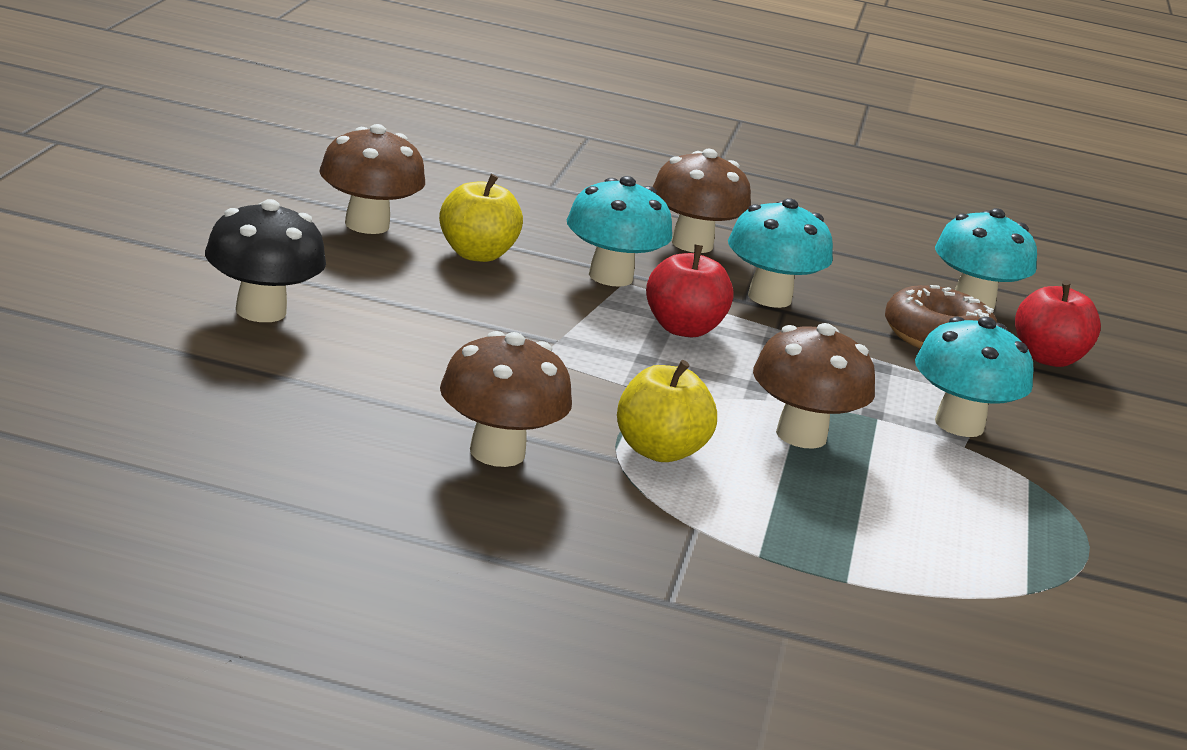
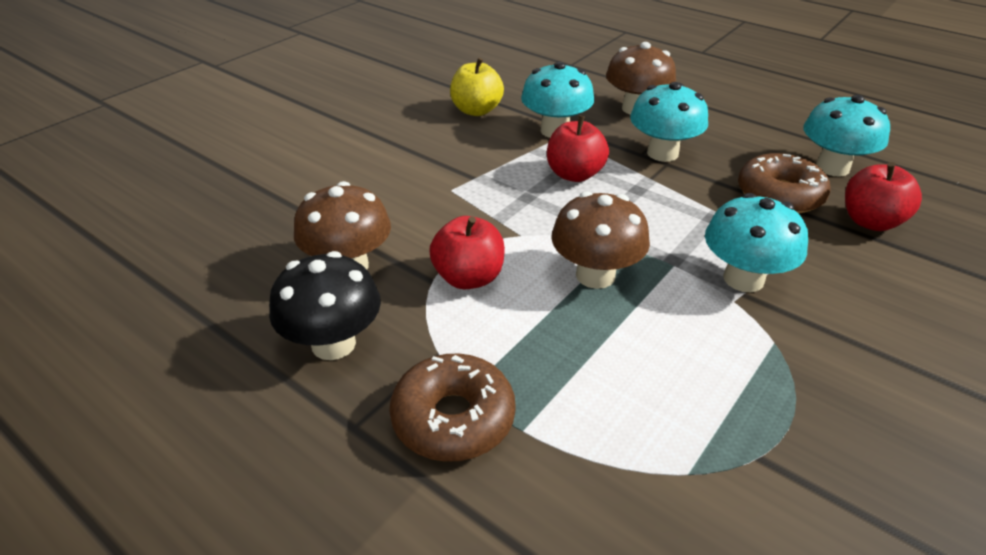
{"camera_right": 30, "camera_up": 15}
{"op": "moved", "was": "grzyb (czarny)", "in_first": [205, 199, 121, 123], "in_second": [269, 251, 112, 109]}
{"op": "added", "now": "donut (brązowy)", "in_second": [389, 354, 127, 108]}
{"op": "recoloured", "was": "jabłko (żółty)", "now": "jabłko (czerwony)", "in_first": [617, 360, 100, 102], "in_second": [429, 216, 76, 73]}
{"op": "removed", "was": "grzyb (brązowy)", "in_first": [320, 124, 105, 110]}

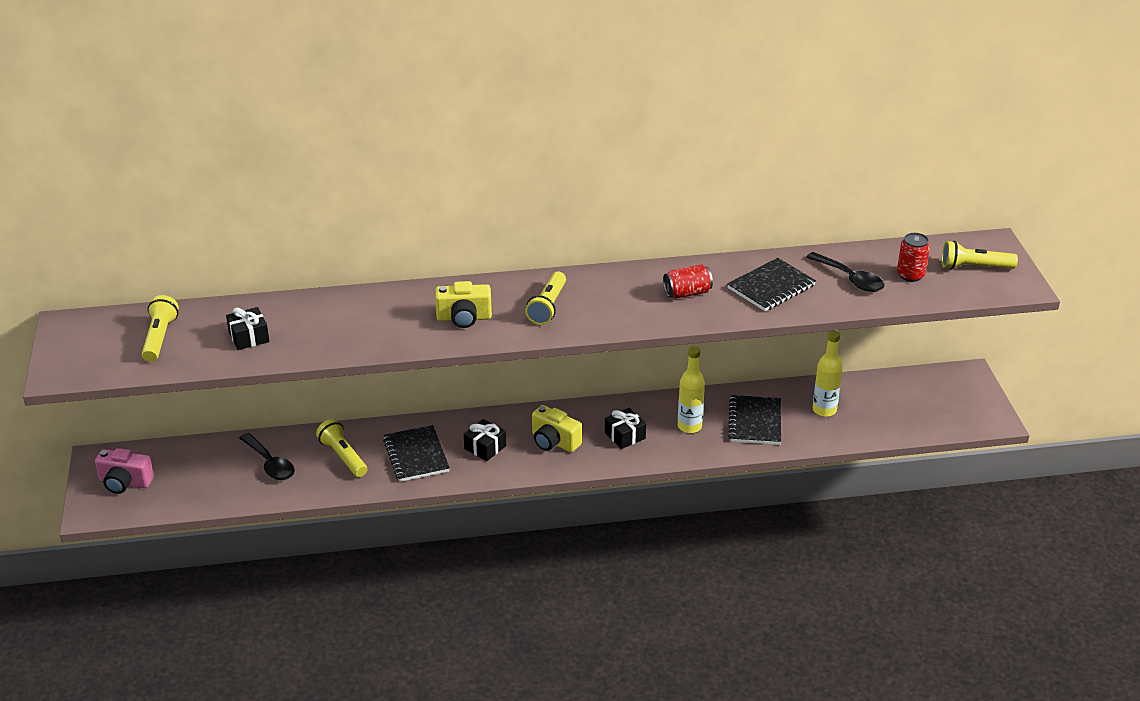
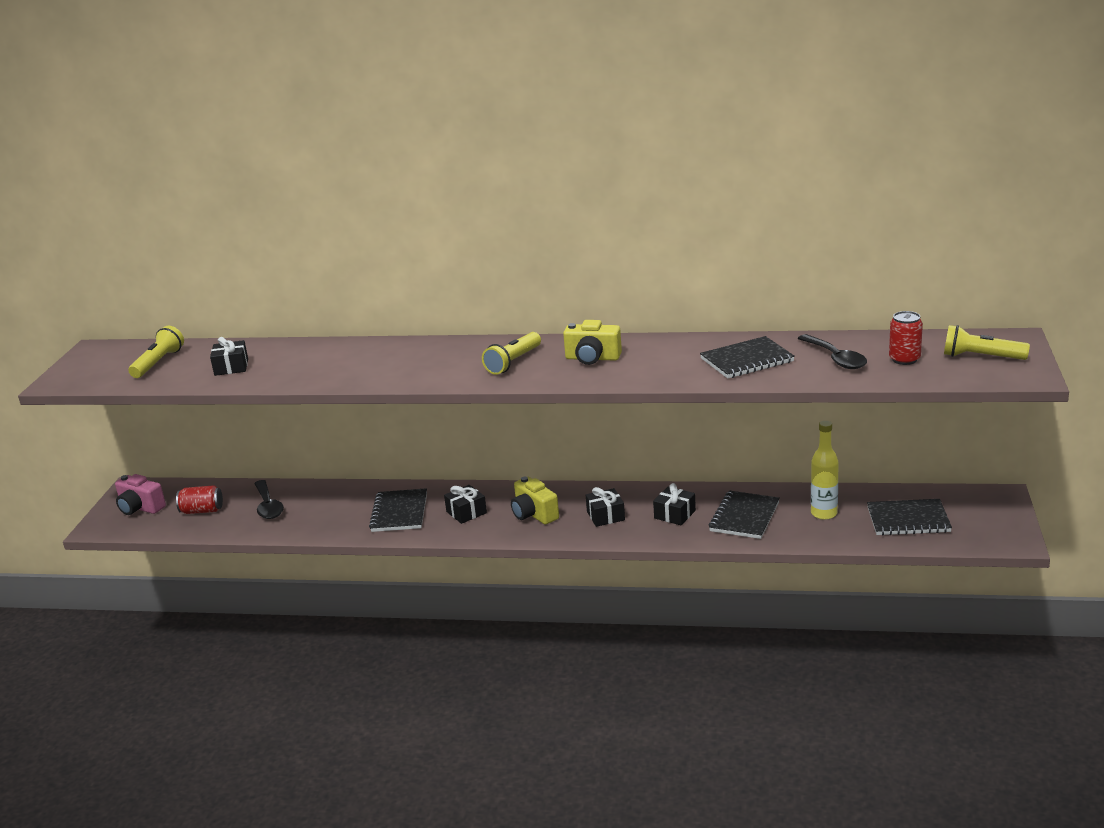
{"camera_right": 20, "camera_up": -10}
{"op": "moved", "was": "puszka (czerwony)", "in_first": [663, 265, 50, 34], "in_second": [176, 485, 47, 29]}
{"op": "moved", "was": "aparat fotograficzny (żółty)", "in_first": [435, 281, 57, 47], "in_second": [563, 320, 59, 45]}
{"op": "replaced", "was": "butelka (żółty)", "now": "prezent (czarny)", "in_first": [678, 346, 27, 87], "in_second": [653, 483, 43, 42]}
{"op": "added", "now": "zeszyt (czarny)", "in_second": [867, 499, 85, 37]}
{"op": "removed", "was": "latarka (żółty)", "in_first": [316, 419, 51, 58]}

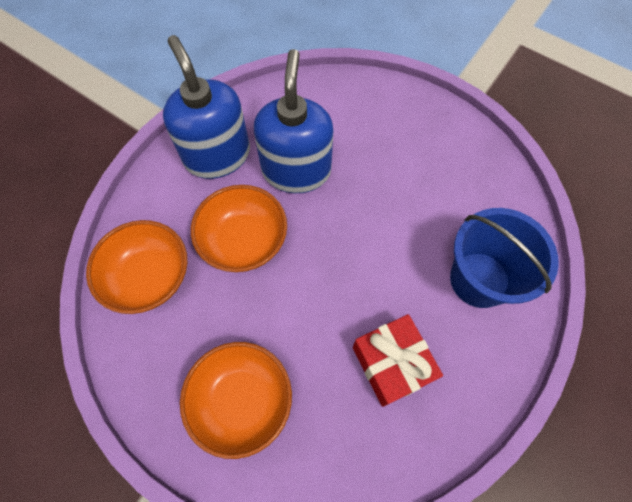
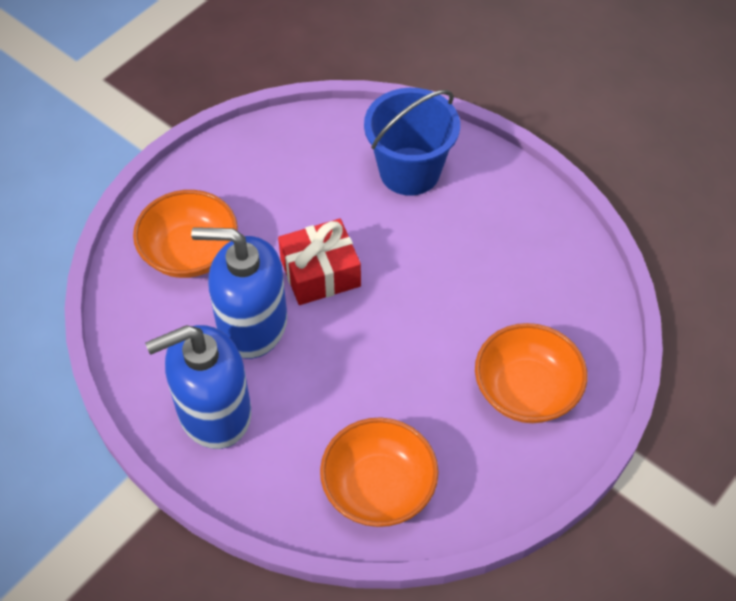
{"camera_right": -85, "camera_up": -10}
{"op": "moved", "was": "miska (pomarańczowy)", "in_first": [191, 185, 96, 87], "in_second": [133, 190, 105, 88]}
{"op": "moved", "was": "prezent (czerwony)", "in_first": [353, 314, 90, 93], "in_second": [278, 218, 83, 87]}

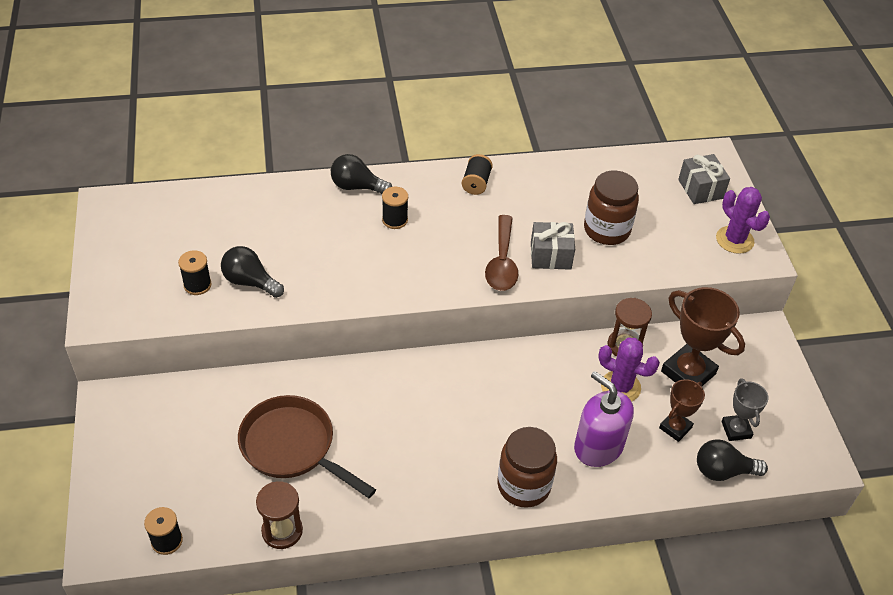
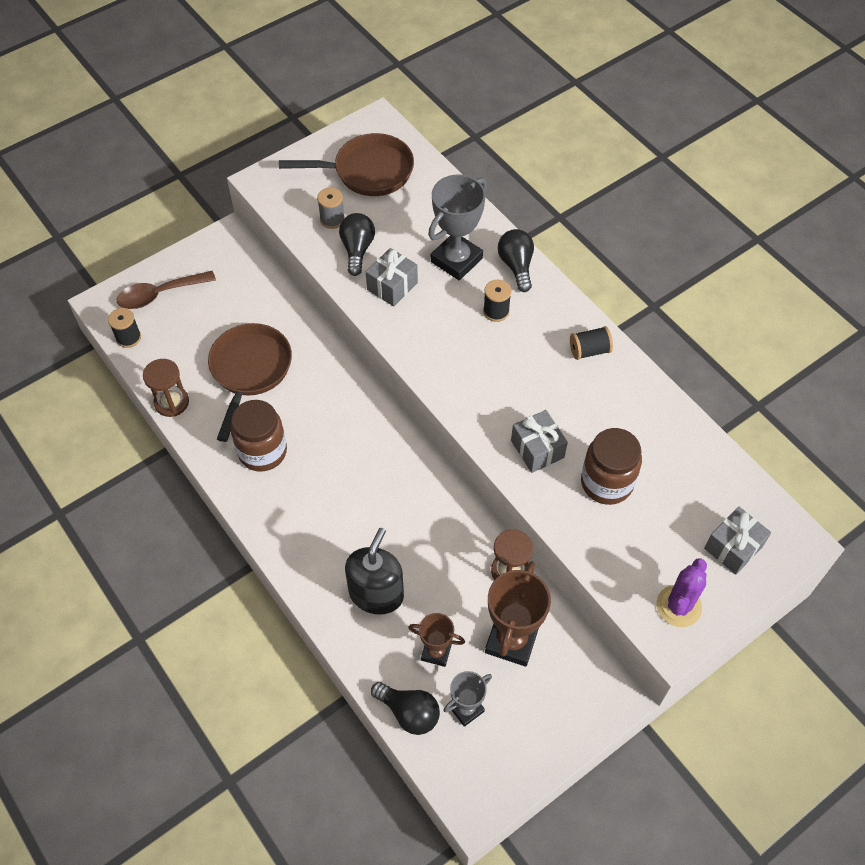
{"camera_right": 65, "camera_up": 10}
{"op": "moved", "was": "łyżka (brązowy)", "in_first": [485, 215, 33, 76], "in_second": [117, 271, 99, 38]}
{"op": "moved", "was": "słoik (brązowy)", "in_first": [497, 427, 60, 81], "in_second": [231, 400, 56, 72]}
{"op": "added", "now": "patelnia (brązowy)", "in_second": [279, 133, 135, 63]}
{"op": "recoloured", "was": "szpulka (czarny)", "now": "szpulka (szary)", "in_first": [178, 250, 34, 45], "in_second": [317, 188, 28, 41]}
{"op": "recoloured", "was": "dozownik mydła (fioletowy)", "now": "dozownik mydła (czarny)", "in_first": [574, 371, 60, 96], "in_second": [345, 528, 59, 87]}
{"op": "added", "now": "prezent (szary)", "in_second": [366, 248, 52, 59]}
{"op": "turned", "was": "żarówka (czarny)", "in_first": [697, 439, 71, 42], "in_second": [371, 682, 69, 53], "clockwise": 150}
{"op": "added", "now": "puchar (szary)", "in_second": [428, 174, 59, 106]}
{"op": "removed", "was": "kaktus (fioletowy)", "in_first": [598, 337, 62, 65]}

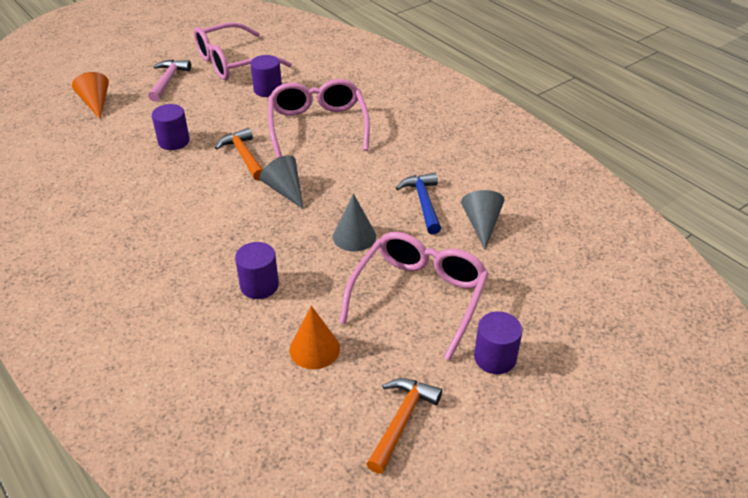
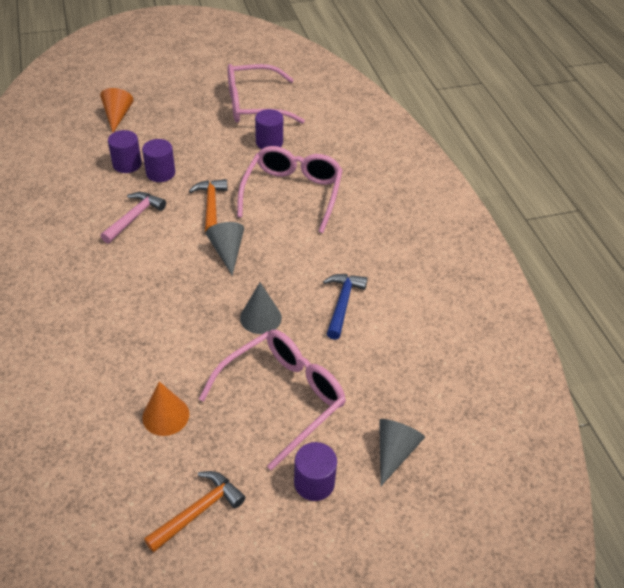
{"camera_right": 20, "camera_up": 5}
{"op": "moved", "was": "młotek (różowy)", "in_first": [148, 60, 43, 42], "in_second": [101, 192, 65, 51]}
{"op": "moved", "was": "walec (fioletowy)", "in_first": [235, 242, 44, 57], "in_second": [108, 130, 34, 43]}
{"op": "moved", "was": "stożek (szary)", "in_first": [461, 190, 43, 60], "in_second": [379, 419, 46, 67]}

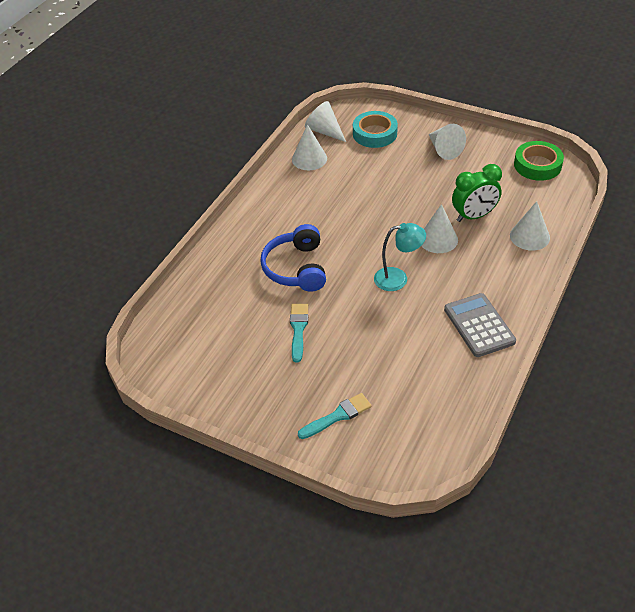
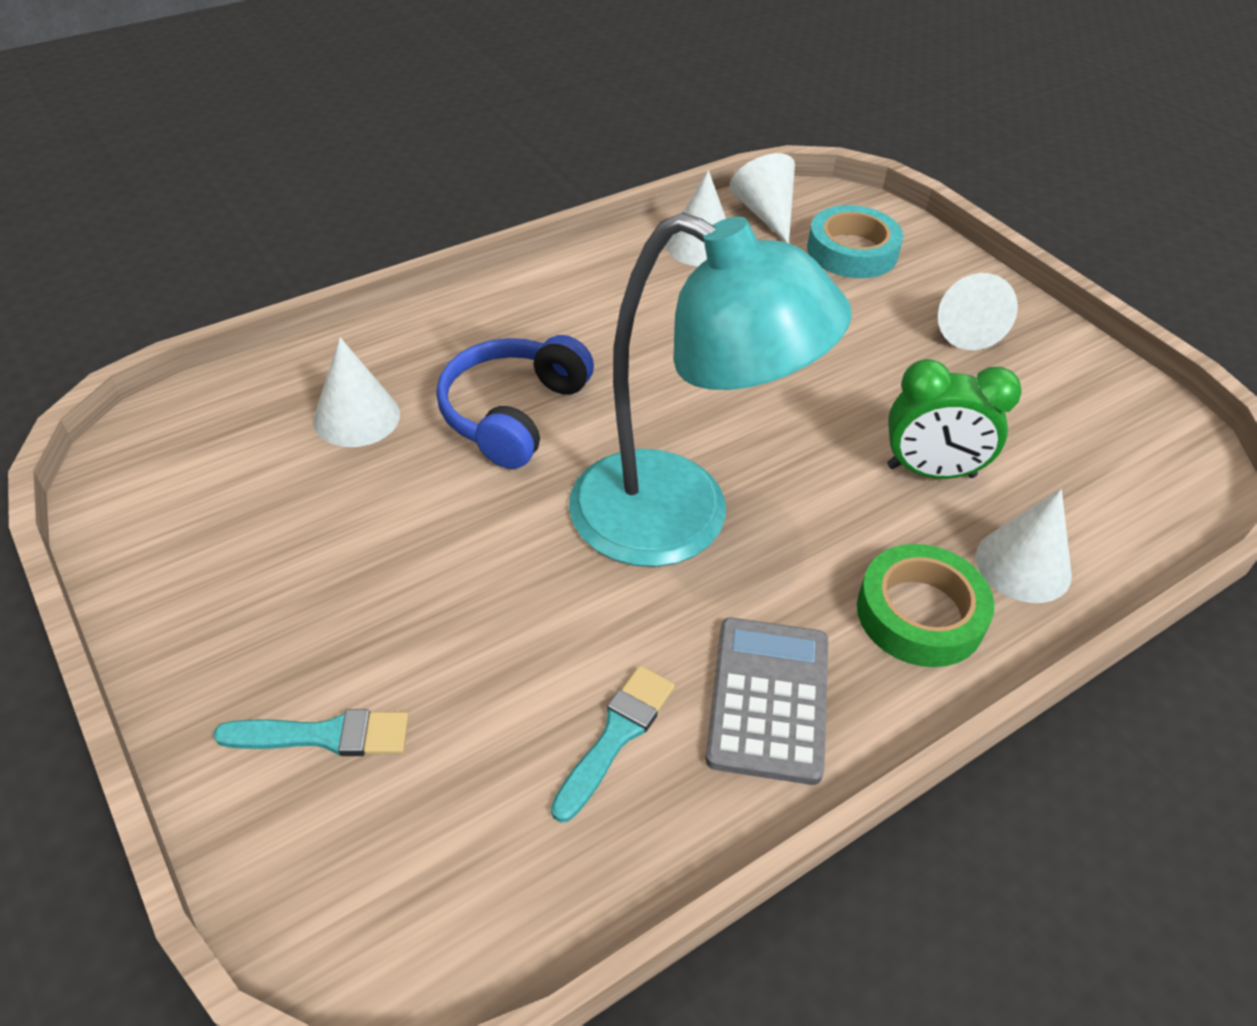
{"camera_right": 25, "camera_up": 0}
{"op": "moved", "was": "stożek (biały)", "in_first": [421, 204, 37, 49], "in_second": [313, 337, 87, 110]}
{"op": "moved", "was": "pędzel (turkusowy)", "in_first": [290, 304, 18, 59], "in_second": [551, 666, 124, 157]}
{"op": "resized", "was": "lampka (turkusowy)", "in_first": [374, 223, 52, 68], "in_second": [569, 212, 283, 355], "ratio": 2.11}
{"op": "moved", "was": "taśma klejąca (zielony)", "in_first": [514, 141, 50, 40], "in_second": [857, 544, 137, 123]}

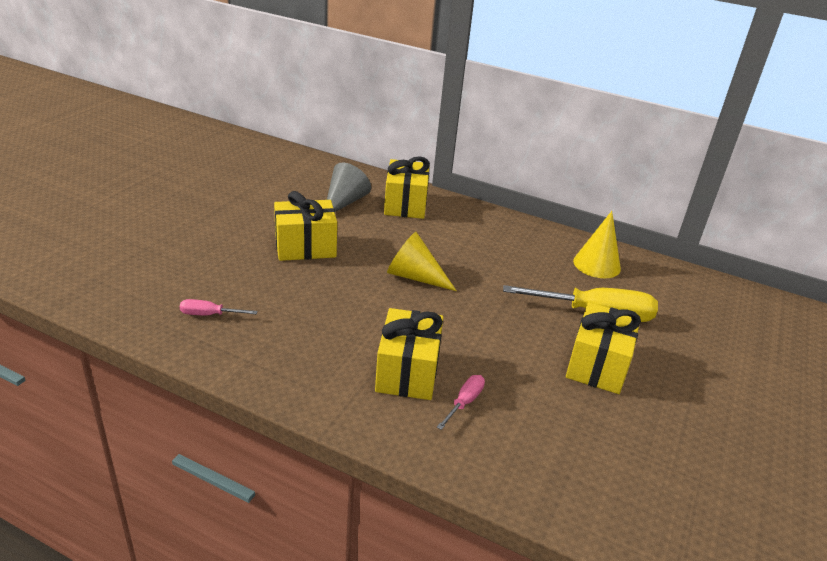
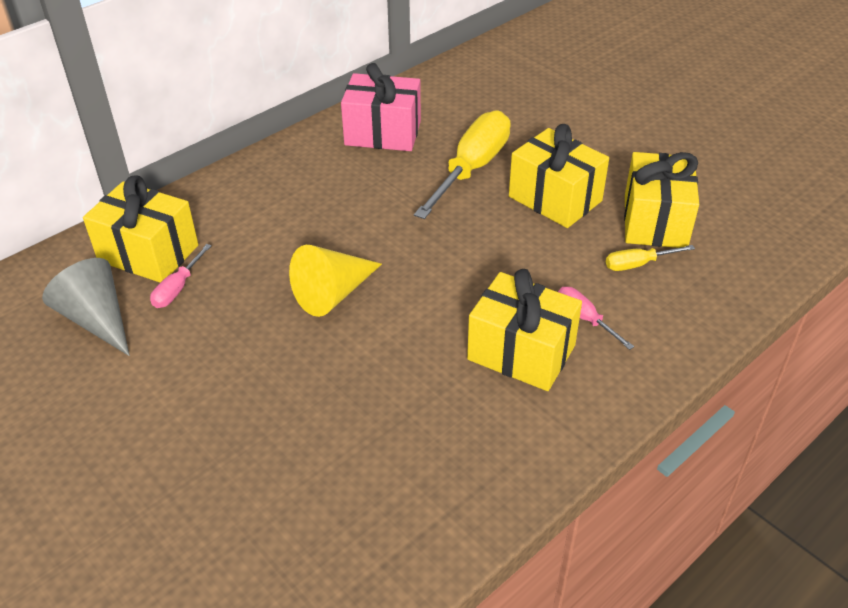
{"camera_right": -65, "camera_up": 10}
{"op": "moved", "was": "śrubokręt (różowy)", "in_first": [180, 299, 78, 16], "in_second": [150, 244, 62, 64]}
{"op": "replaced", "was": "stożek (żółty)", "now": "prezent (różowy)", "in_first": [573, 211, 48, 67], "in_second": [341, 63, 80, 88]}
{"op": "added", "now": "śrubokręt (żółty)", "in_second": [606, 245, 89, 26]}
{"op": "moved", "was": "prezent (żółty)", "in_first": [274, 191, 63, 70], "in_second": [624, 152, 75, 96]}

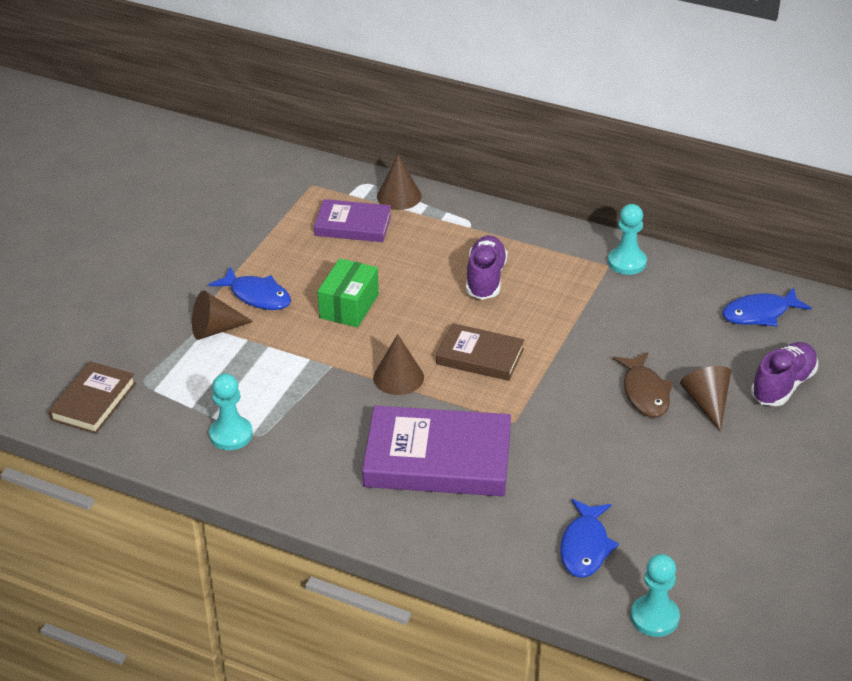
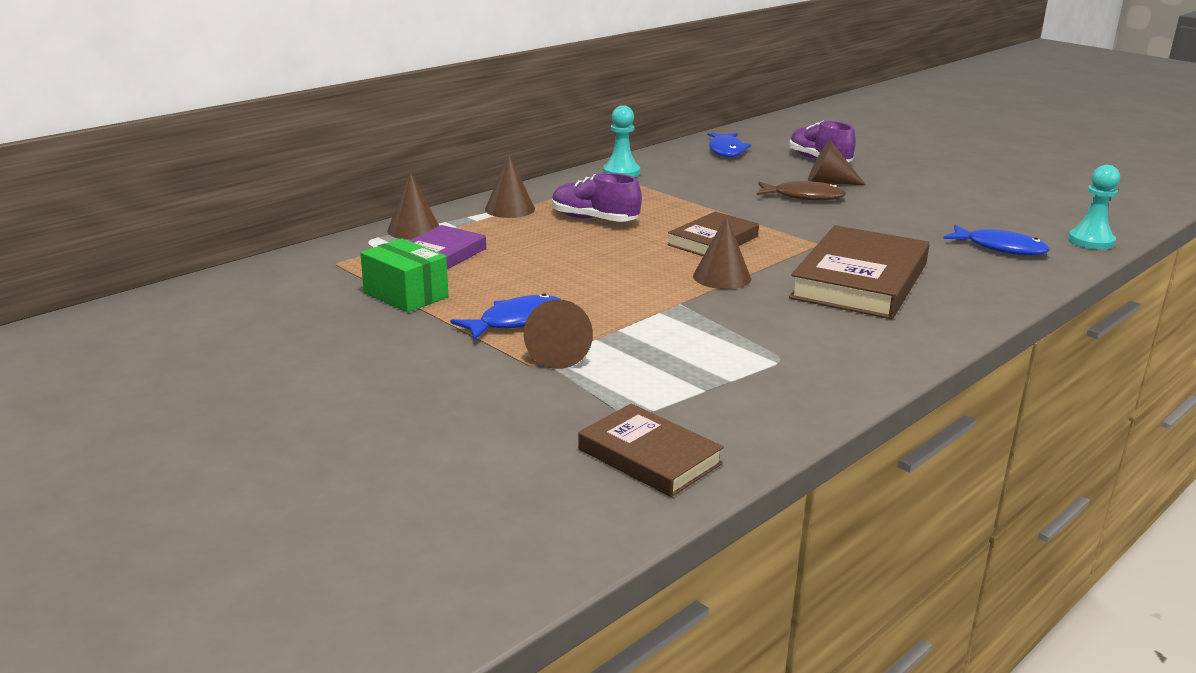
{"camera_right": -70, "camera_up": -15}
{"op": "moved", "was": "pudełko (zielony)", "in_first": [318, 258, 61, 69], "in_second": [360, 238, 88, 75]}
{"op": "added", "now": "stożek (brązowy)", "in_second": [485, 154, 50, 64]}
{"op": "recoloured", "was": "książka (fioletowy)", "now": "książka (brązowy)", "in_first": [362, 406, 149, 90], "in_second": [789, 225, 141, 94]}
{"op": "removed", "was": "pionek (turkusowy)", "in_first": [209, 373, 44, 77]}

